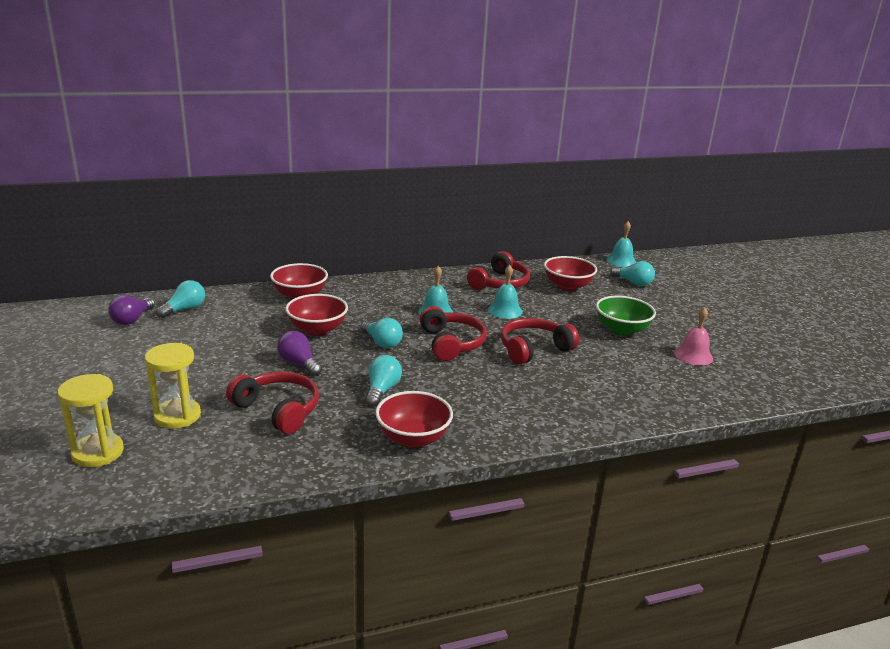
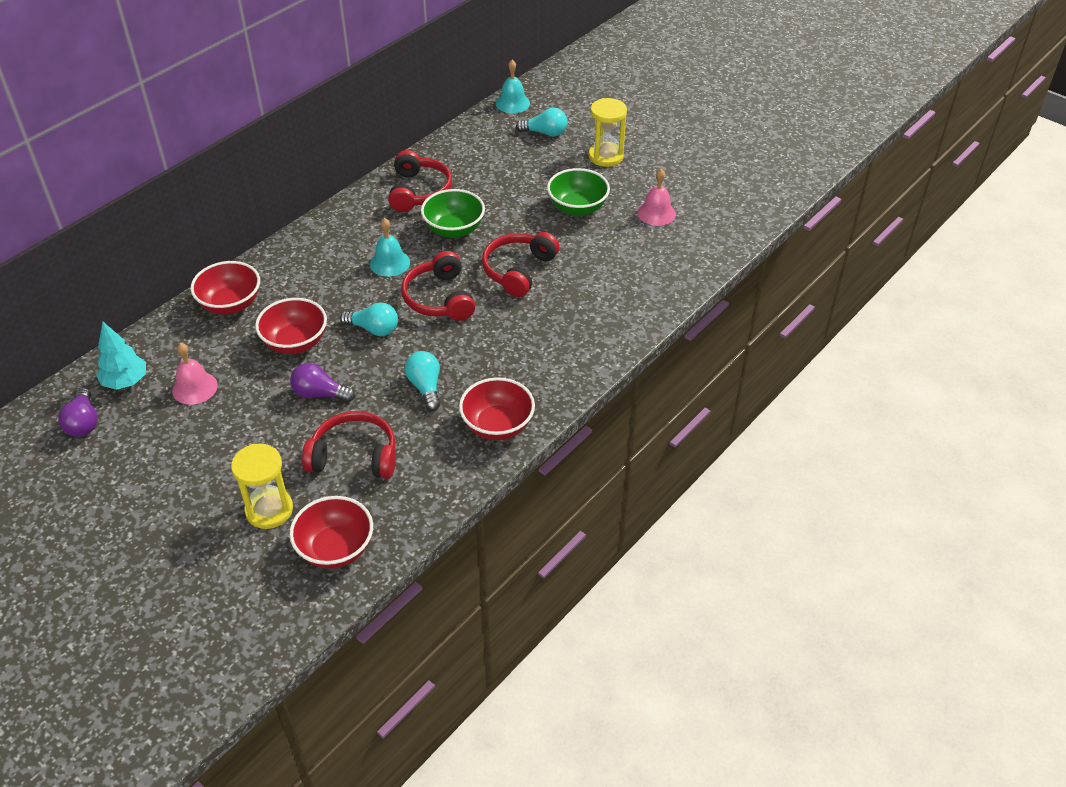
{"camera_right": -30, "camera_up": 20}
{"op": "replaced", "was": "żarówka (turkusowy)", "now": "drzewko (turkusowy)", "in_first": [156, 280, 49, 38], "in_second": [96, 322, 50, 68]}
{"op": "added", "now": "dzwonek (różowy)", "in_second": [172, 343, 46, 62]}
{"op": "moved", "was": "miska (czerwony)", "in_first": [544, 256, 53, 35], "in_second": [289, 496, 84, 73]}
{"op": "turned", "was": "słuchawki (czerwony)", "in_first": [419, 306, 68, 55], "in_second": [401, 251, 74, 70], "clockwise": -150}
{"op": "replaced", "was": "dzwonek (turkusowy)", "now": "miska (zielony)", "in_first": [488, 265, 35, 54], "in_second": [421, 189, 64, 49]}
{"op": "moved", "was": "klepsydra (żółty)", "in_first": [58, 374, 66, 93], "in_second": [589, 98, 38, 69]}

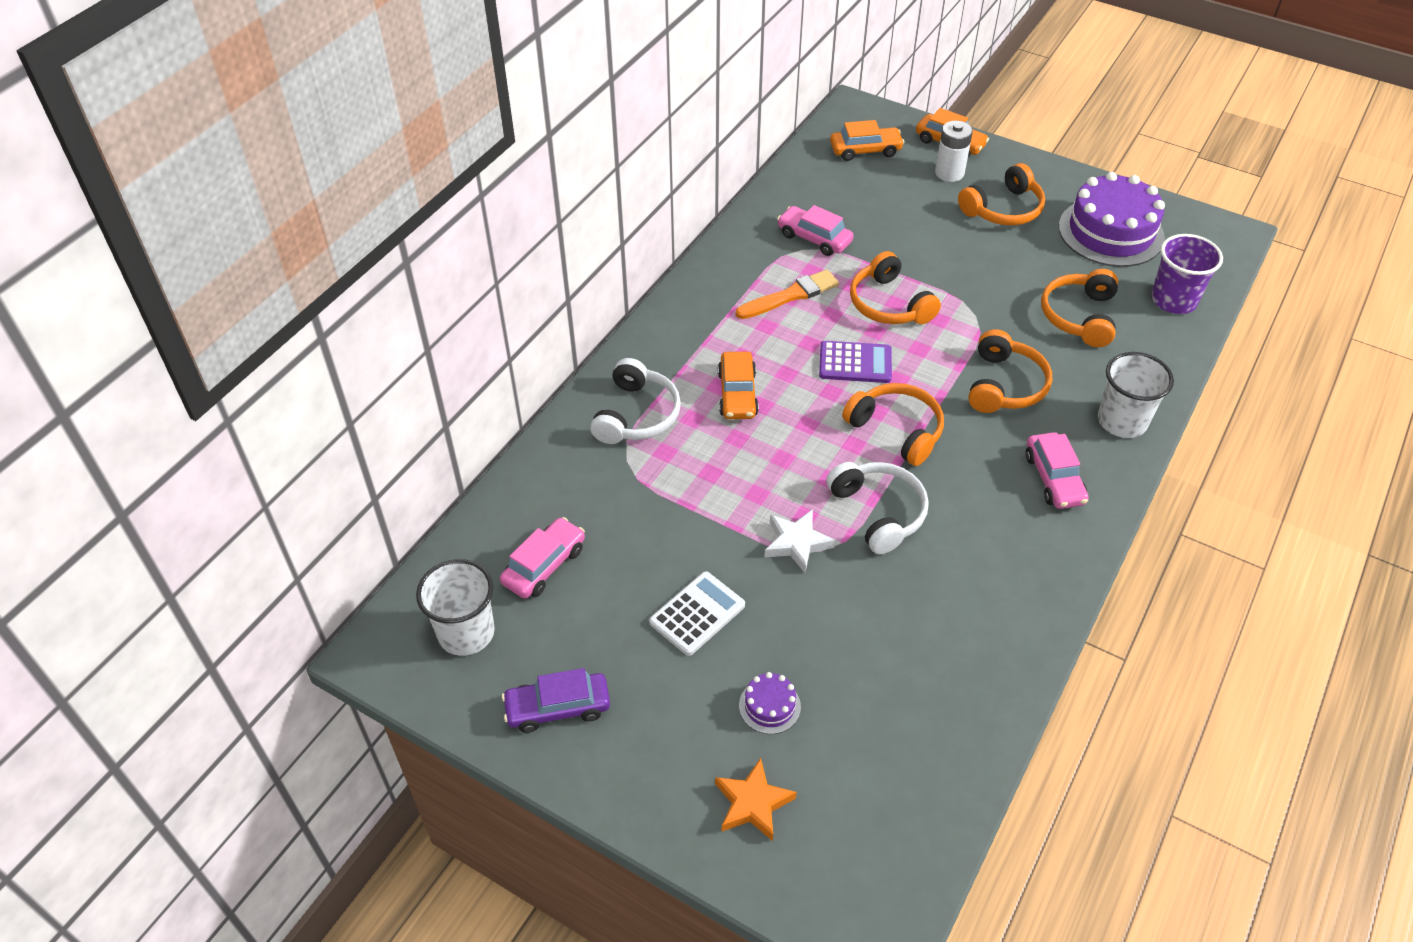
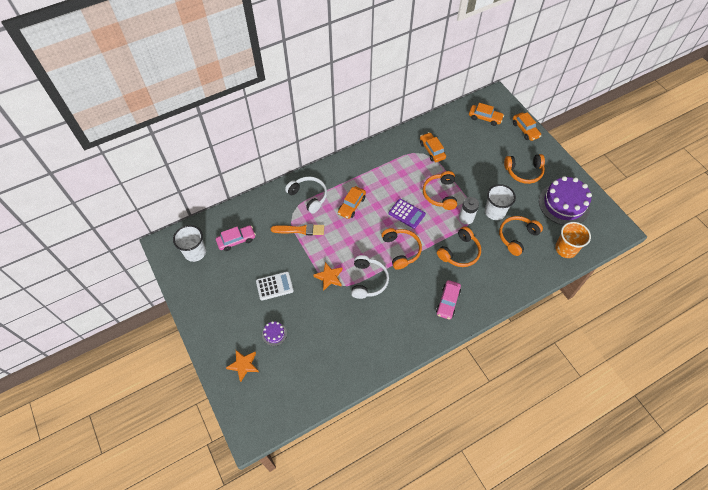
{"camera_right": 30, "camera_up": 10}
{"op": "moved", "was": "pędzel (pomarańczowy)", "in_first": [736, 270, 103, 49], "in_second": [271, 224, 53, 11]}
{"op": "turned", "was": "słuchawki (biały)", "in_first": [590, 358, 91, 86], "in_second": [285, 176, 42, 38], "clockwise": -90}
{"op": "recoloured", "was": "gwiazda (biały)", "now": "gwiazda (pomarańczowy)", "in_first": [765, 509, 70, 64], "in_second": [313, 262, 29, 29]}
{"op": "recoloured", "was": "samochód (różowy)", "now": "samochód (pomarańczowy)", "in_first": [777, 205, 77, 51], "in_second": [420, 132, 26, 30]}
{"op": "moved", "was": "bateria (biały)", "in_first": [935, 121, 38, 61], "in_second": [459, 197, 20, 27]}
{"op": "moved", "was": "szklanka (biały)", "in_first": [1098, 352, 76, 86], "in_second": [485, 184, 31, 36]}
{"op": "recoloured", "was": "szklanka (fioletowy)", "now": "szklanka (pomarańczowy)", "in_first": [1151, 234, 72, 80], "in_second": [555, 222, 36, 36]}
{"op": "removed", "was": "samochód (fioletowy)", "in_first": [502, 668, 108, 65]}

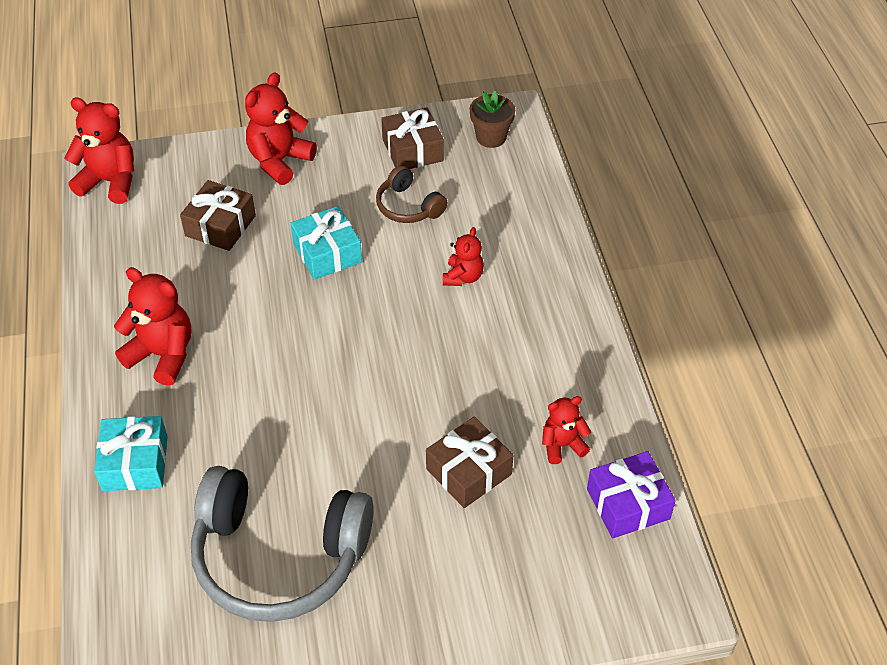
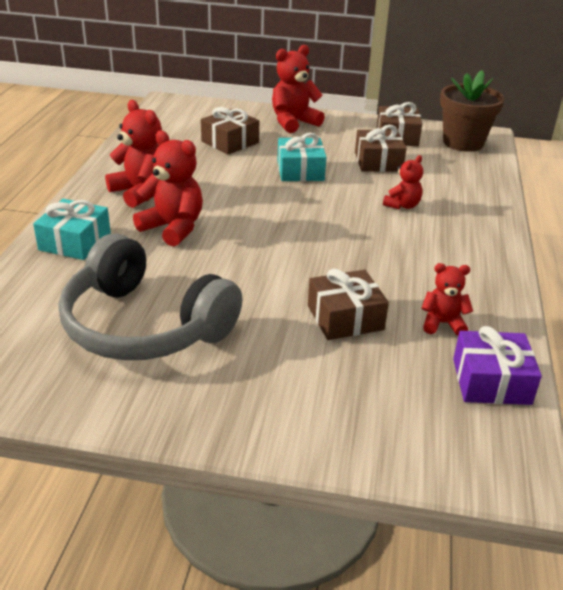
{"camera_right": 20, "camera_up": -15}
{"op": "moved", "was": "miś (czerwony)", "in_first": [64, 98, 70, 106], "in_second": [133, 131, 70, 115]}
{"op": "replaced", "was": "słuchawki (brązowy)", "now": "prezent (brązowy)", "in_first": [376, 165, 71, 58], "in_second": [355, 125, 51, 47]}
{"op": "resized", "was": "doniczka (brązowy)", "in_first": [469, 91, 46, 57], "in_second": [440, 70, 65, 82], "ratio": 1.64}

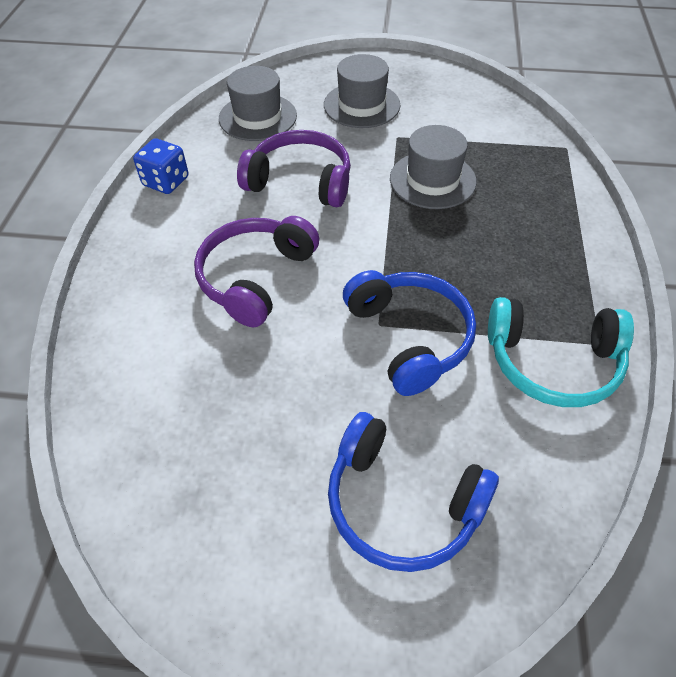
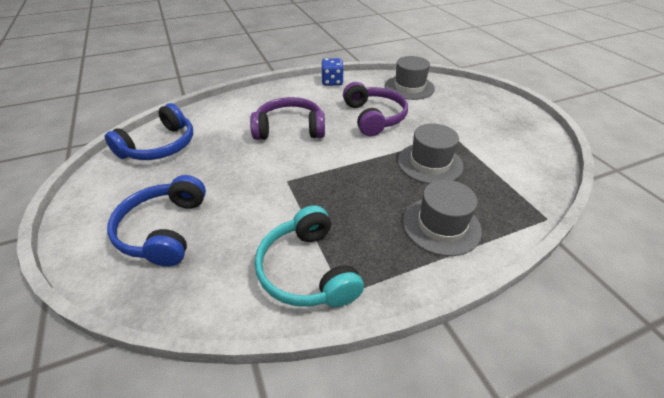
{"camera_right": 60, "camera_up": -10}
{"op": "moved", "was": "słuchawki (niebieski)", "in_first": [343, 270, 133, 126], "in_second": [105, 103, 88, 57]}
{"op": "moved", "was": "kapelusz (szary)", "in_first": [324, 54, 77, 74], "in_second": [403, 180, 79, 76]}

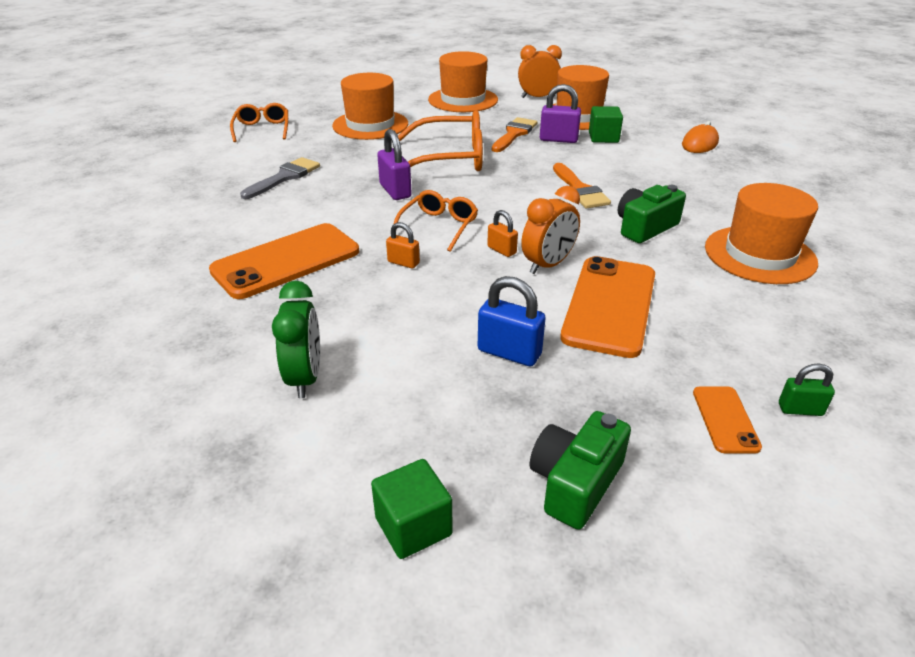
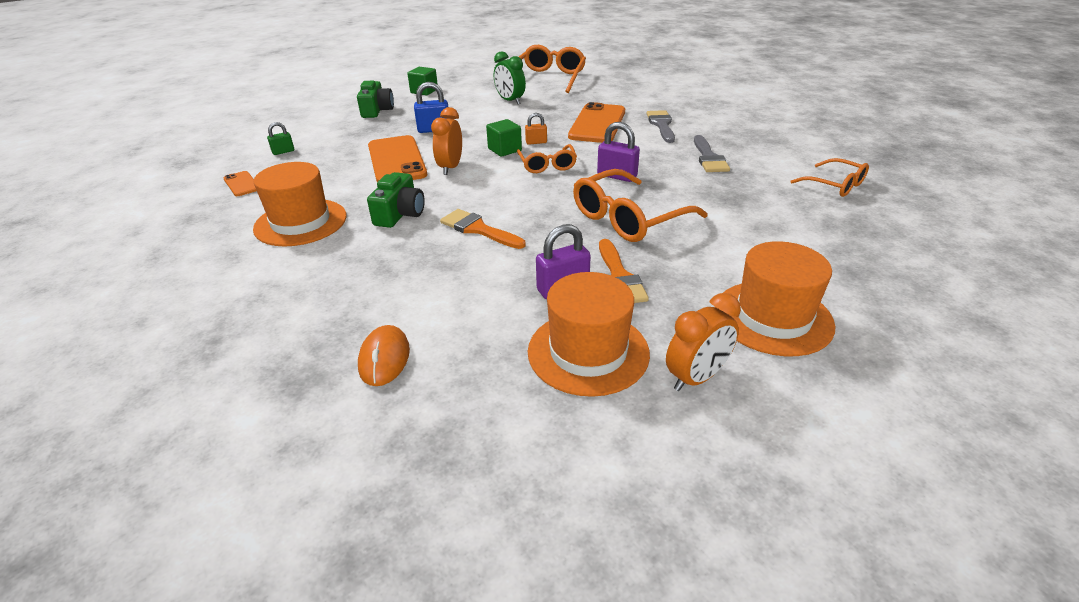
{"camera_right": 145, "camera_up": 0}
{"op": "moved", "was": "telefon (pomarańczowy)", "in_first": [693, 386, 69, 67], "in_second": [223, 171, 34, 25]}
{"op": "moved", "was": "sześcian (zielony)", "in_first": [589, 106, 34, 37], "in_second": [486, 119, 36, 38]}
{"op": "added", "now": "okulary (pomarańczowy)", "in_second": [519, 45, 67, 48]}
{"op": "added", "now": "pędzel (szary)", "in_second": [647, 110, 28, 33]}
{"op": "removed", "was": "kapelusz (pomarańczowy)", "in_first": [332, 73, 76, 67]}
{"op": "removed", "was": "kłódka (pomarańczowy)", "in_first": [487, 210, 31, 47]}

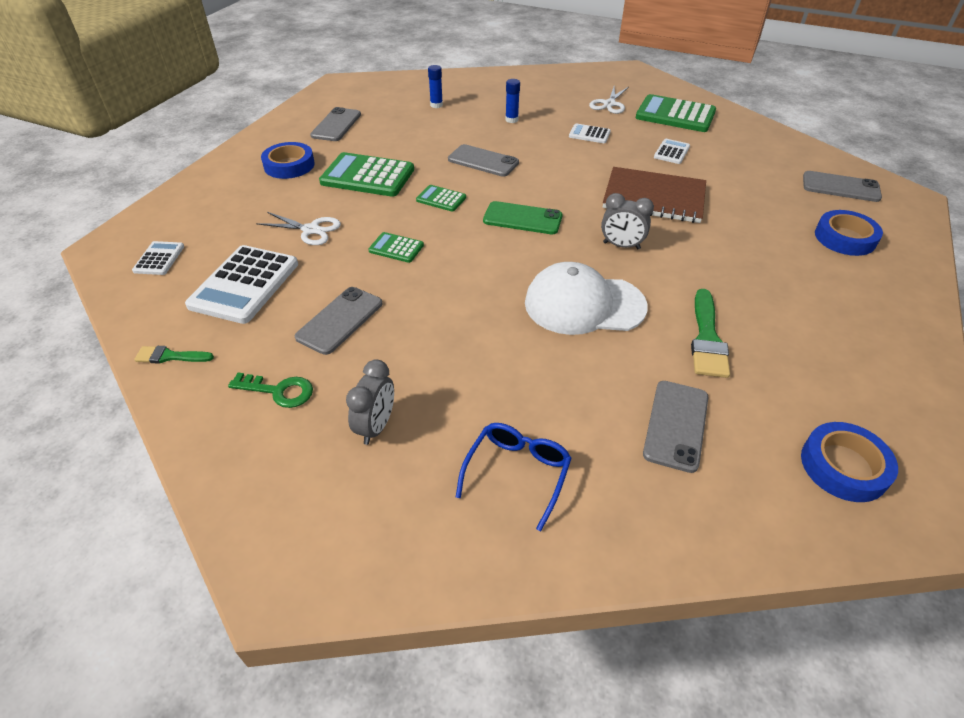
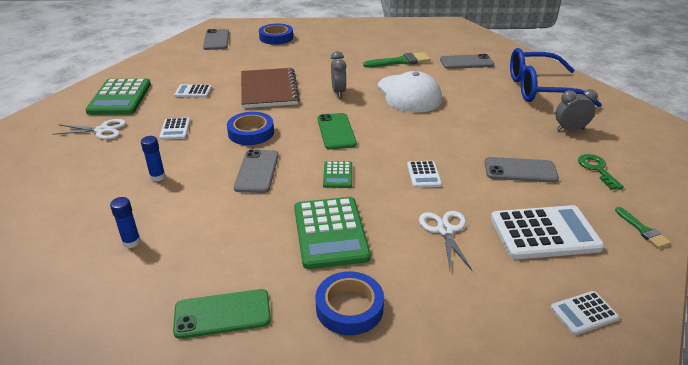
{"camera_right": -115, "camera_up": -10}
{"op": "recoloured", "was": "telefon (szary)", "now": "telefon (zielony)", "in_first": [310, 107, 51, 34], "in_second": [173, 289, 98, 50]}
{"op": "moved", "was": "taśma klejąca (niebieski)", "in_first": [801, 422, 97, 80], "in_second": [227, 112, 47, 33]}
{"op": "recoloured", "was": "kalkulator (zielony)", "now": "kalkulator (biały)", "in_first": [368, 232, 56, 31], "in_second": [407, 161, 35, 27]}
{"op": "resized", "was": "okulary (niebieski)", "in_first": [456, 423, 116, 108], "in_second": [510, 48, 92, 59], "ratio": 1.8}

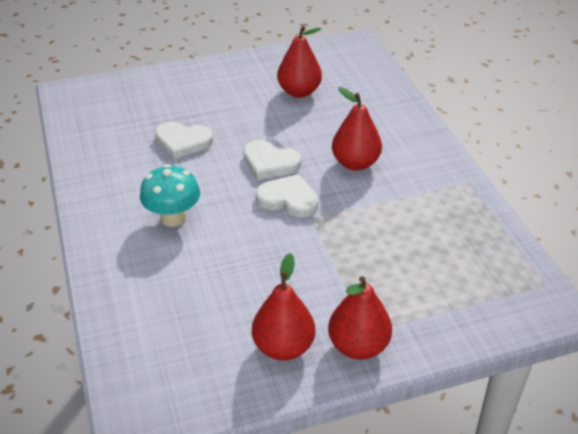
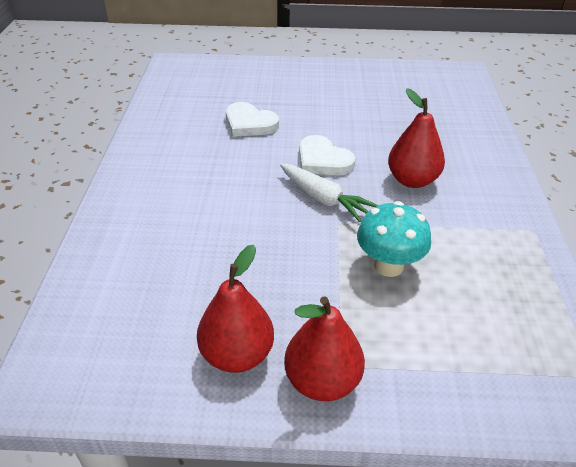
{"camera_right": 20, "camera_up": 0}
{"op": "replaced", "was": "serce (biały)", "now": "marchewka (biały)", "in_first": [256, 174, 62, 44], "in_second": [280, 164, 98, 58]}
{"op": "moved", "was": "grzyb (turkusowy)", "in_first": [140, 164, 60, 63], "in_second": [357, 201, 74, 76]}
{"op": "removed", "was": "gruszka (czerwony)", "in_first": [277, 26, 45, 72]}

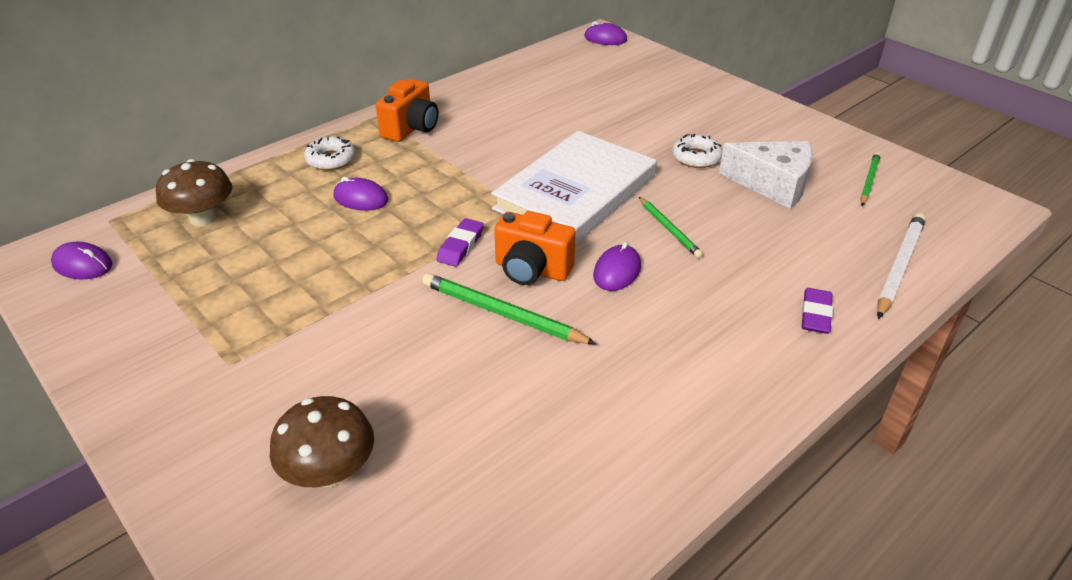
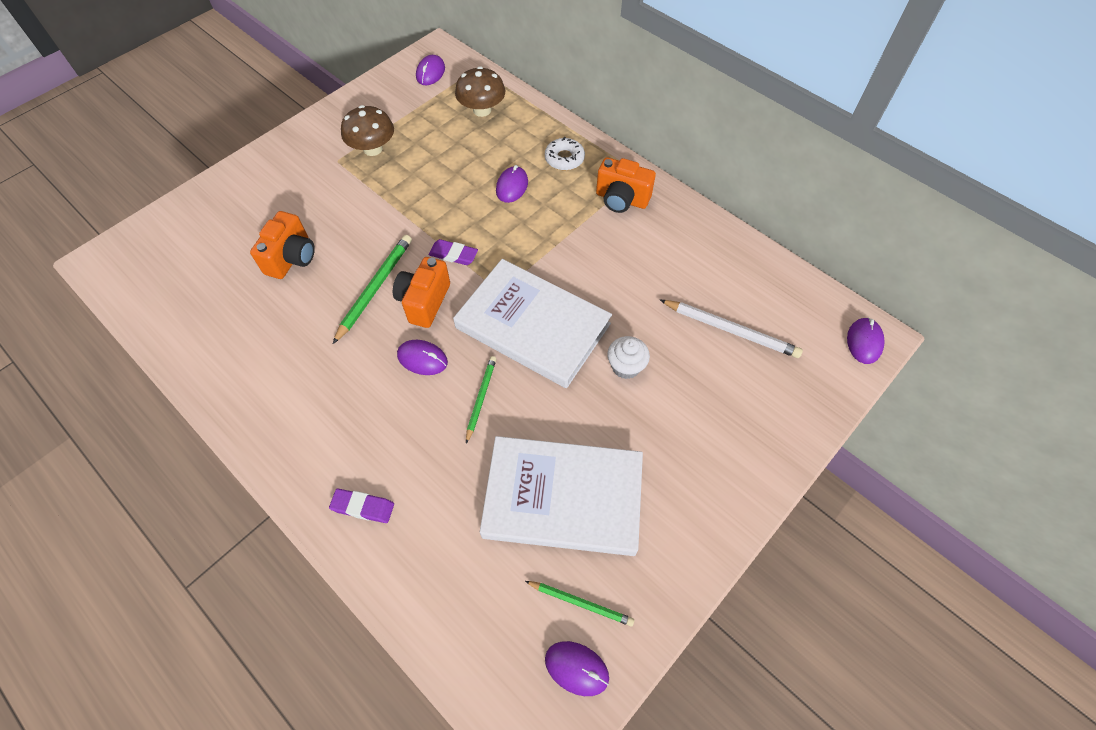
{"camera_right": 85, "camera_up": 20}
{"op": "added", "now": "aparat fotograficzny (pomarańczowy)", "in_second": [250, 211, 65, 68]}
{"op": "moved", "was": "grzyb (brązowy)", "in_first": [270, 396, 104, 91], "in_second": [341, 105, 53, 51]}
{"op": "turned", "was": "ołówek (zielony)", "in_first": [639, 197, 64, 61], "in_second": [466, 356, 30, 88], "clockwise": 135}
{"op": "replaced", "was": "ser (biały)", "now": "książka (biały)", "in_first": [719, 141, 94, 68], "in_second": [480, 436, 163, 120]}
{"op": "added", "now": "myszka (fioletowy)", "in_second": [545, 641, 64, 55]}
{"op": "added", "now": "muffinka (biały)", "in_second": [607, 336, 43, 43]}
{"op": "moved", "was": "ołówek (biały)", "in_first": [877, 213, 49, 106], "in_second": [660, 300, 143, 58]}
{"op": "removed", "was": "donut (biały)", "in_first": [672, 134, 51, 34]}

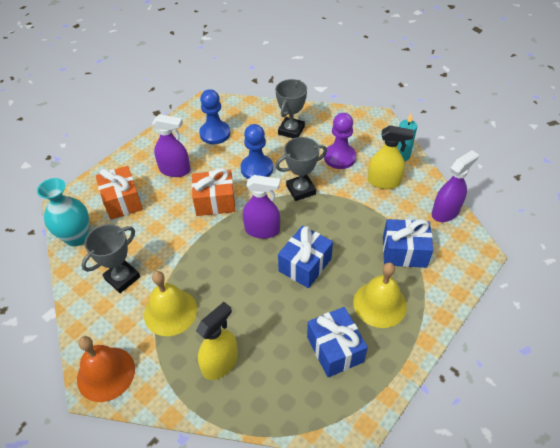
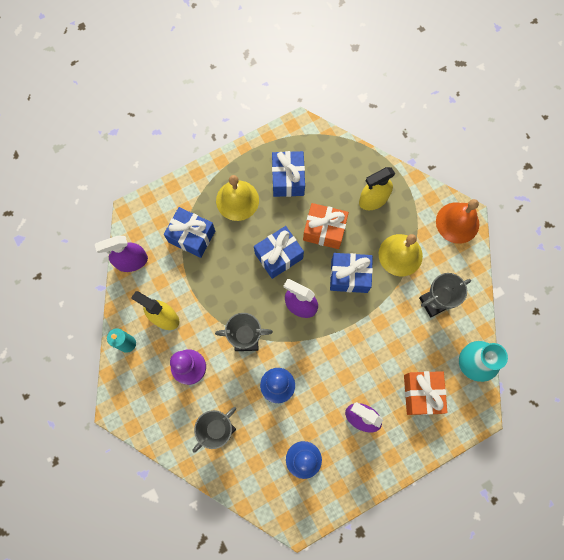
{"camera_right": -160, "camera_up": 25}
{"op": "moved", "was": "prezent (pomarańczowy)", "in_first": [192, 168, 44, 48], "in_second": [303, 203, 46, 46]}
{"op": "added", "now": "prezent (niebieski)", "in_second": [330, 253, 43, 40]}

